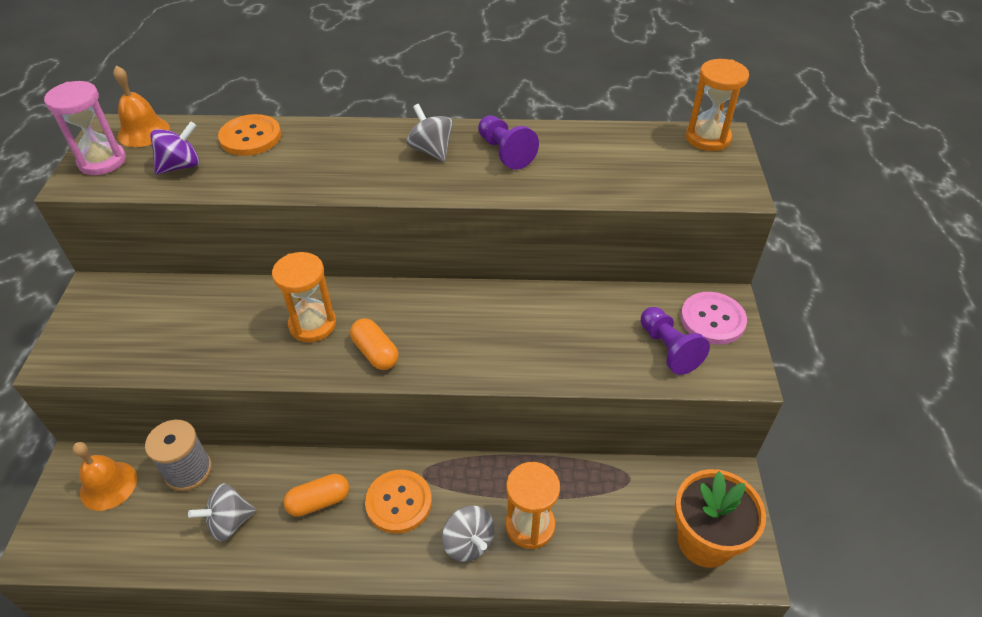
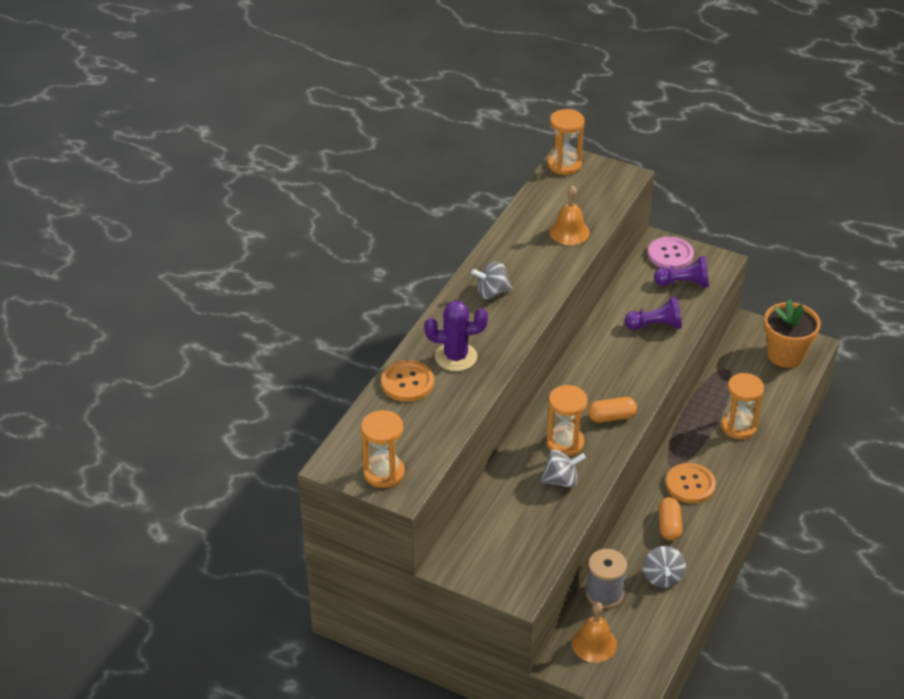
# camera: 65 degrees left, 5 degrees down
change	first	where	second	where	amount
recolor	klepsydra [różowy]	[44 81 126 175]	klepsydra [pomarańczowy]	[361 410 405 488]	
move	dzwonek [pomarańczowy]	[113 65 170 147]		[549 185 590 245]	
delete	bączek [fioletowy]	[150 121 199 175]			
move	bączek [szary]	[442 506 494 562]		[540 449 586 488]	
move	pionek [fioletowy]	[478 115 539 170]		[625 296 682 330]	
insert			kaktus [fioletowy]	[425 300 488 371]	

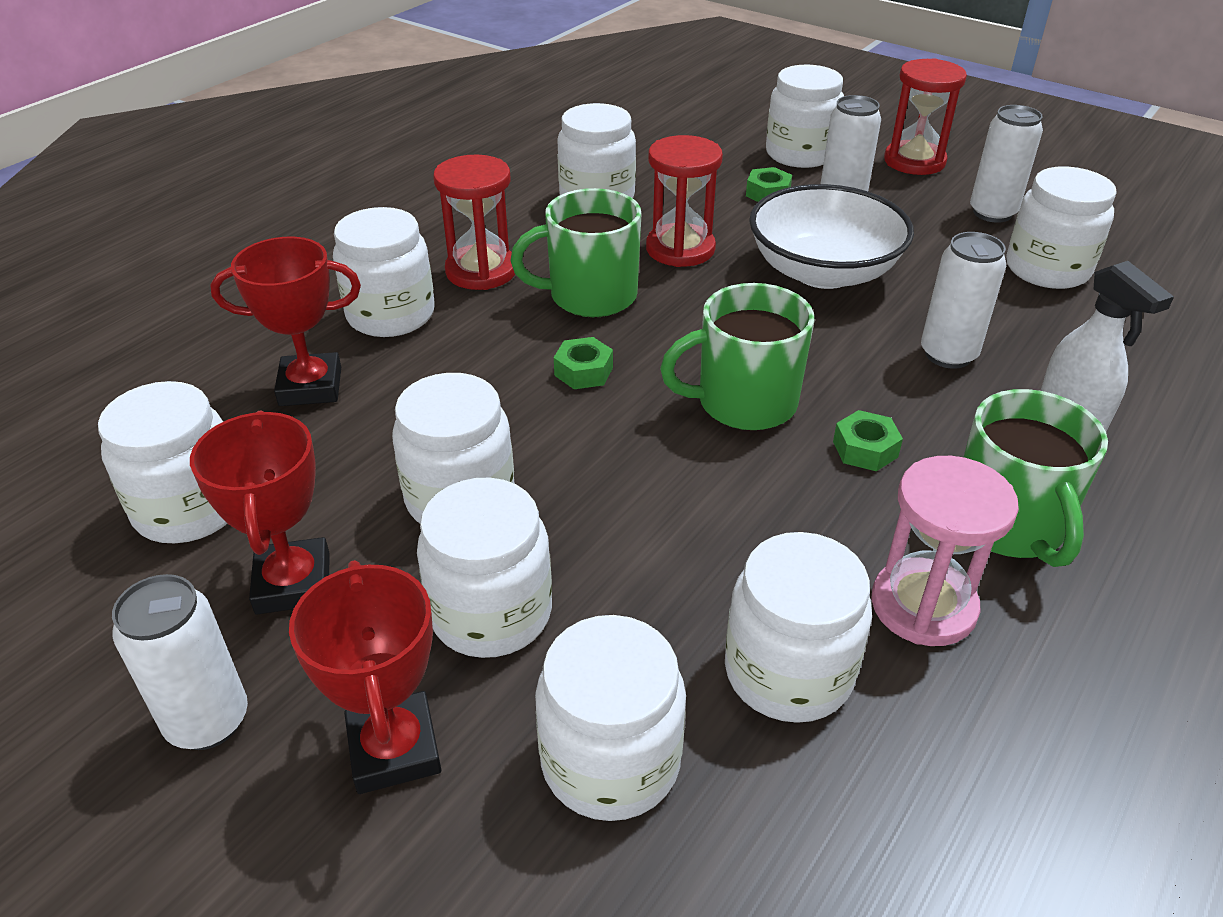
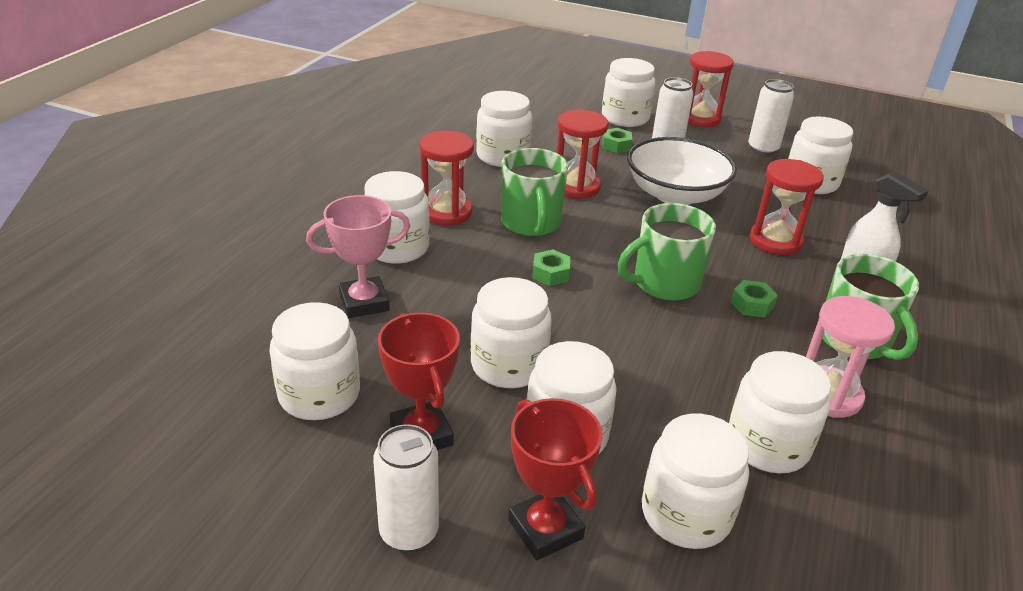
# camera: 15 degrees left, 5 degrees down
change	first	where	second	where	amount
recolor	puchar [czerwony]	[210 237 361 406]	puchar [różowy]	[306 195 410 318]	
rotate	kubek [zielony]	[511 188 642 317]		[501 148 568 236]	75 degrees counterclockwise
replace	puszka [biały]	[921 232 1006 369]	klepsydra [czerwony]	[750 159 824 255]	

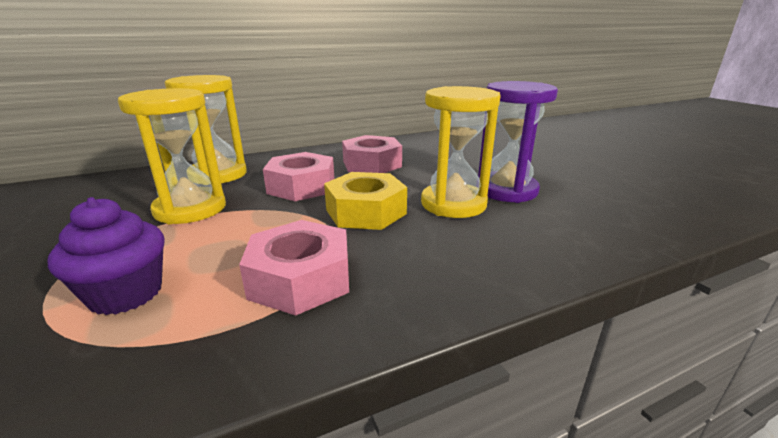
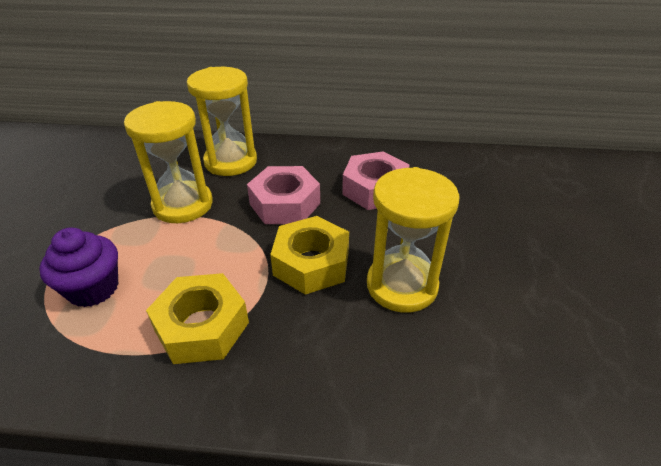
# camera: 30 degrees right, 15 degrees up
change	first	where	second	where	amount
recolor	nakrętka [różowy]	[239 220 349 316]	nakrętka [żółty]	[146 273 249 364]	
delete	klepsydra [fioletowy]	[478 81 558 203]			

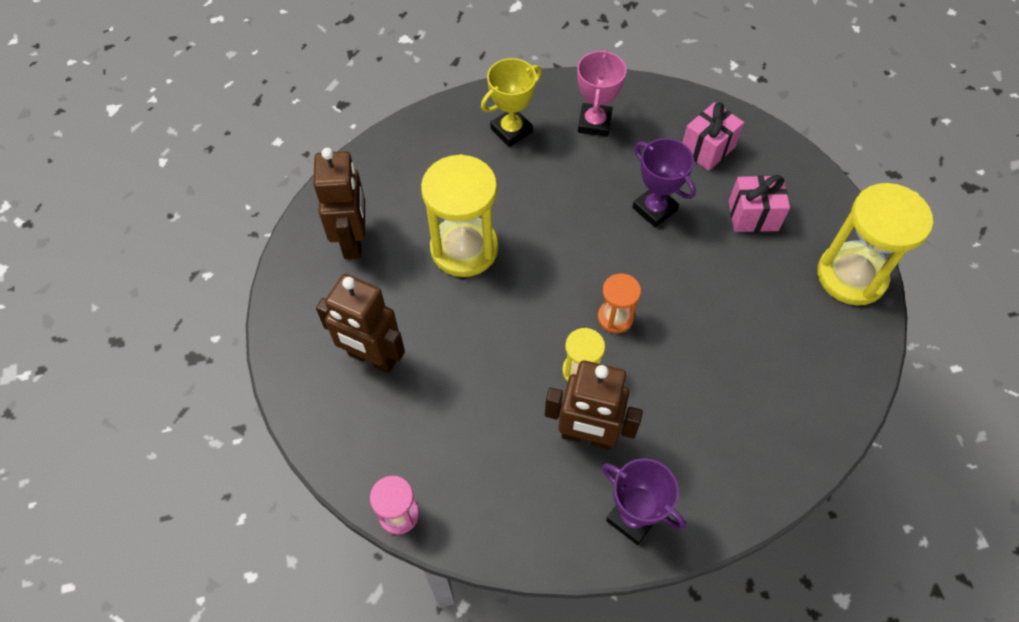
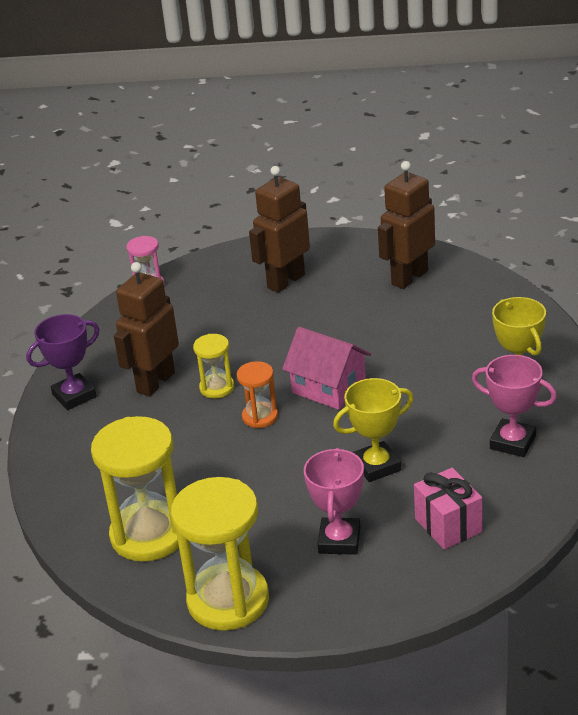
# camera: 110 degrees right, 25 degrees down
change	first	where	second	where	amount
rotate	robot [brązowy]	[313 148 365 259]		[378 161 435 289]	120 degrees clockwise
move	klepsydra [żółty]	[421 154 498 277]		[91 416 179 562]	
recolor	puchar [fioletowy]	[632 138 696 227]	puchar [żółty]	[333 378 414 482]	
replace	prezent [różowy]	[729 175 790 232]	puchar [różowy]	[304 448 364 555]	
insert			domek [różowy]	[282 327 371 410]	

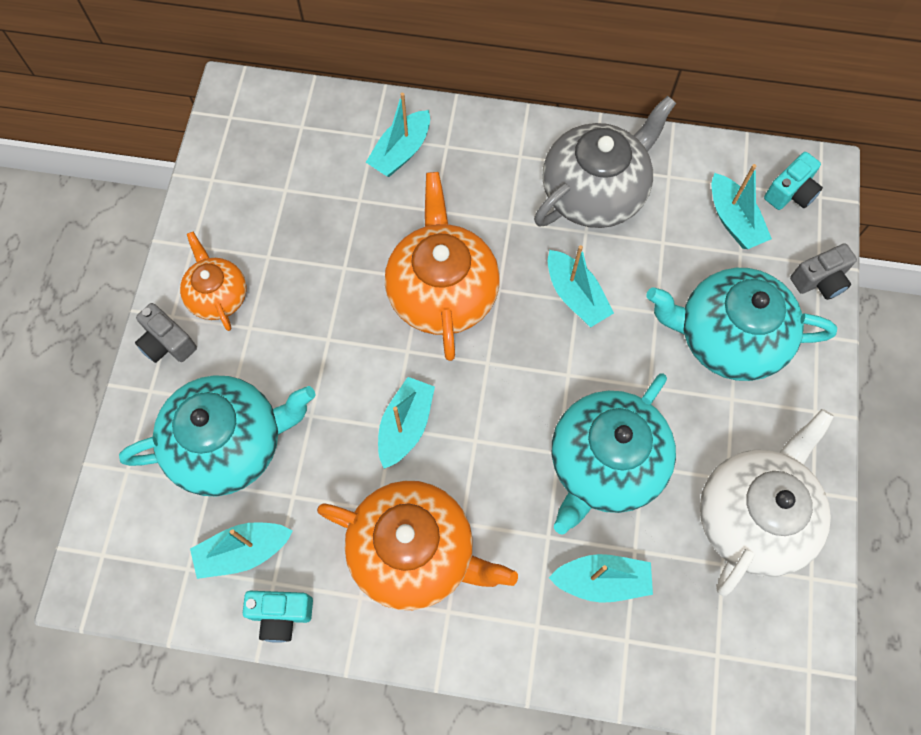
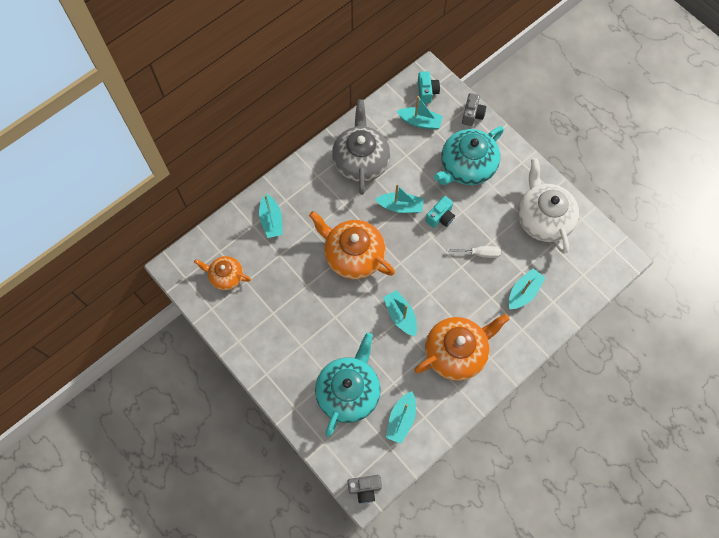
# camera: 50 degrees left, 0 degrees up
change	first	where	second	where	amount
move	aparat fotograficzny [szary]	[135 303 197 363]		[347 475 382 503]	
move	imbryk [pomarańczowy]	[180 232 246 331]		[194 256 251 290]	
move	aparat fotograficzny [turkusowy]	[243 591 313 643]		[425 196 455 228]	
replace	imbryk [turkusowy]	[552 374 676 535]	śrubokręt [biały]	[447 246 501 258]	

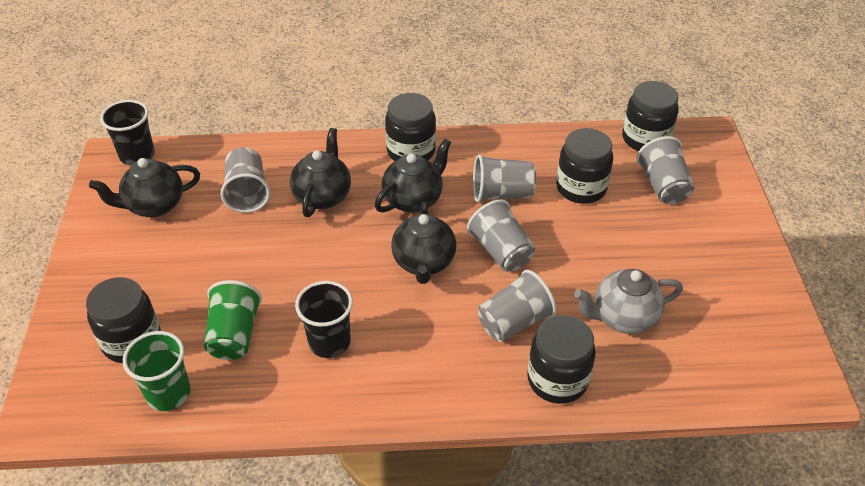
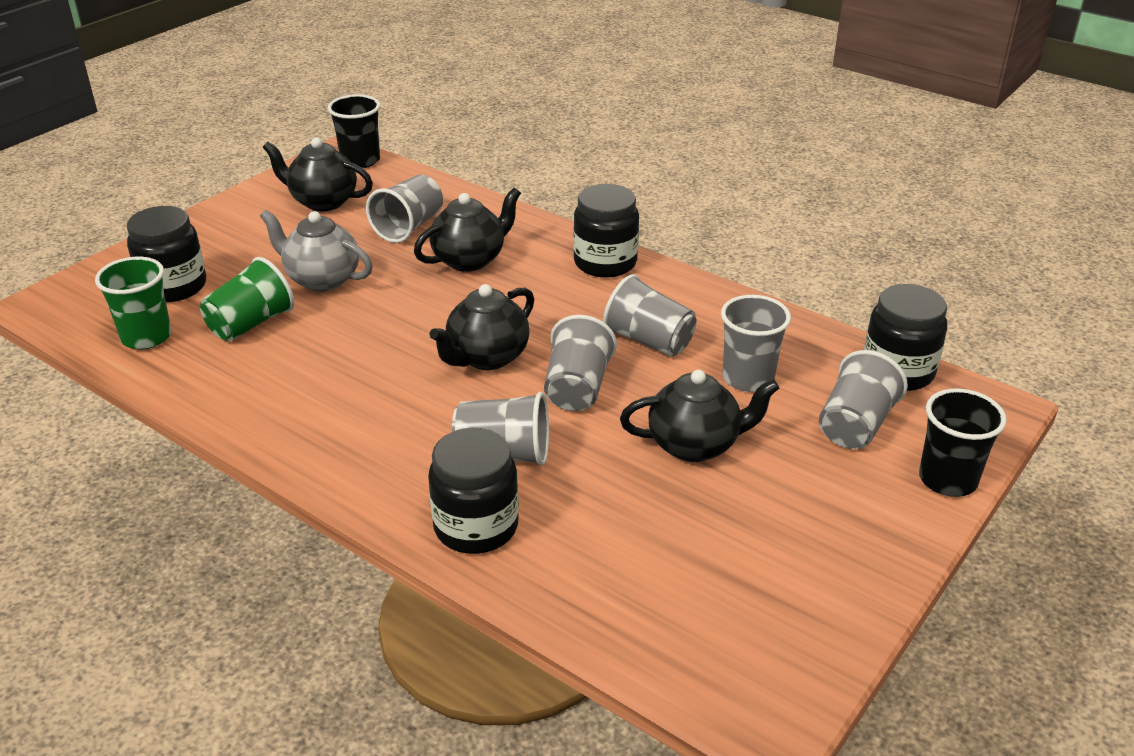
# camera: 40 degrees right, 10 degrees down
change	first	where	second	where	amount
move	szklanka [czarny]	[295 281 353 358]		[919 389 1007 497]	
move	imbryk [czarny]	[375 139 451 213]		[620 370 779 462]	
replace	słoik [czarny]	[556 128 613 204]	szklanka [szary]	[721 295 791 392]	
move	imbryk [szary]	[574 269 683 334]		[260 210 373 292]	

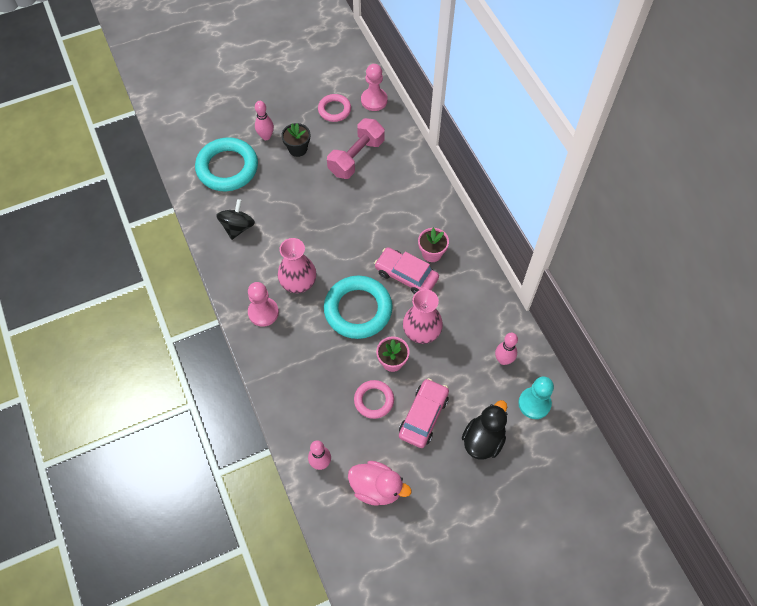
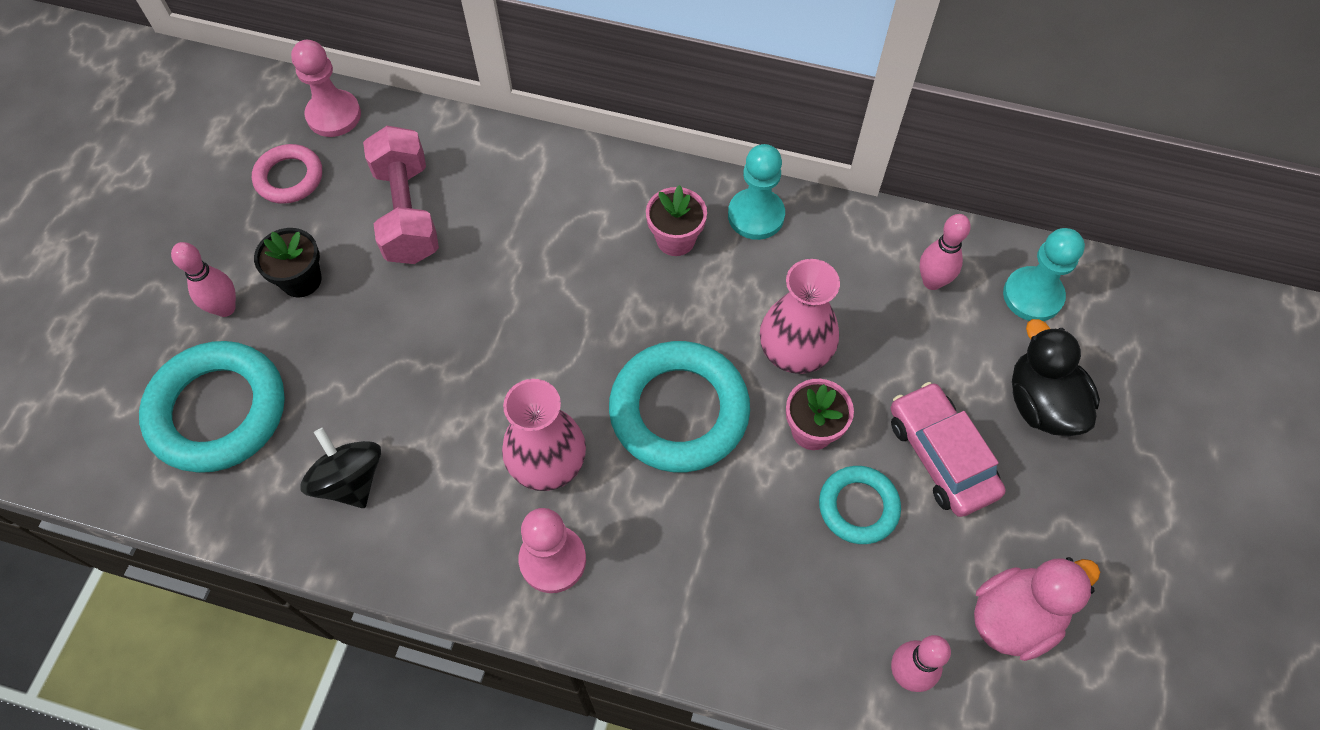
# camera: 50 degrees left, 0 degrees up
change	first	where	second	where	amount
recolor	pierścień [różowy]	[354 380 394 419]	pierścień [turkusowy]	[819 466 901 544]	
delete	samochód [różowy]	[374 247 439 294]			
insert			pionek [turkusowy]	[728 144 785 240]	

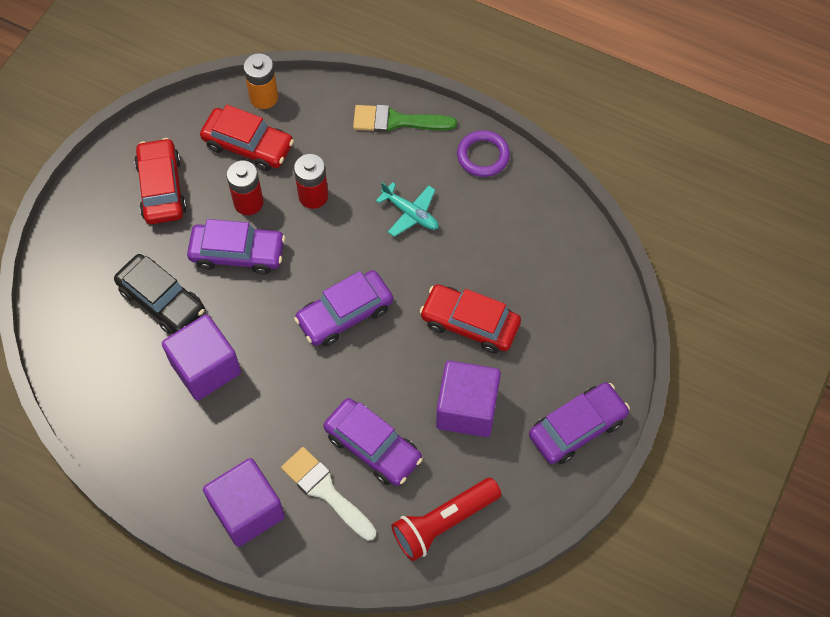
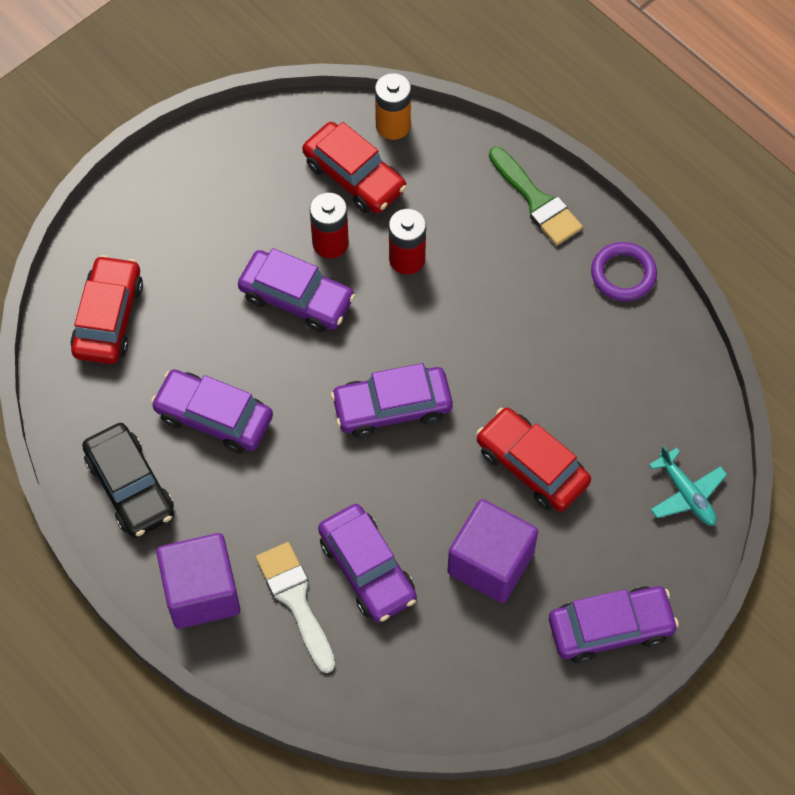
# camera: 20 degrees right, 0 degrees up
change	first	where	second	where	amount
move	samochód [czarny]	[114 254 205 335]		[82 423 174 538]	
move	samochód [czerwony]	[134 138 187 224]		[70 255 143 364]	
replace	sześcian [fioletowy]	[162 314 241 401]	samochód [fioletowy]	[151 369 273 454]	
rotate	pędzel [zielony]	[353 105 457 132]		[489 147 583 245]	150 degrees counterclockwise
move	samolot [turkusowy]	[376 182 438 237]		[649 446 727 525]	
delete	latarka [czerwony]	[392 478 501 561]			

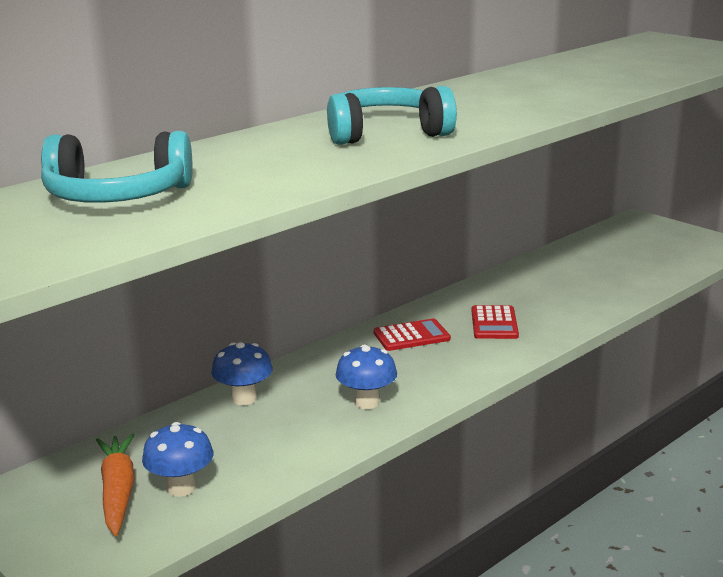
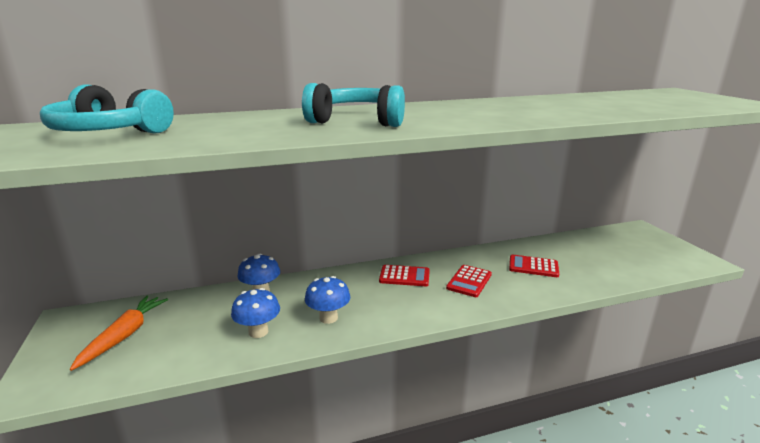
# camera: 25 degrees right, 0 degrees up
change	first	where	second	where	amount
move	grzyb [niebieski]	[142 422 213 497]		[231 288 280 338]	
insert			kalkulator [czerwony]	[509 254 559 277]	

